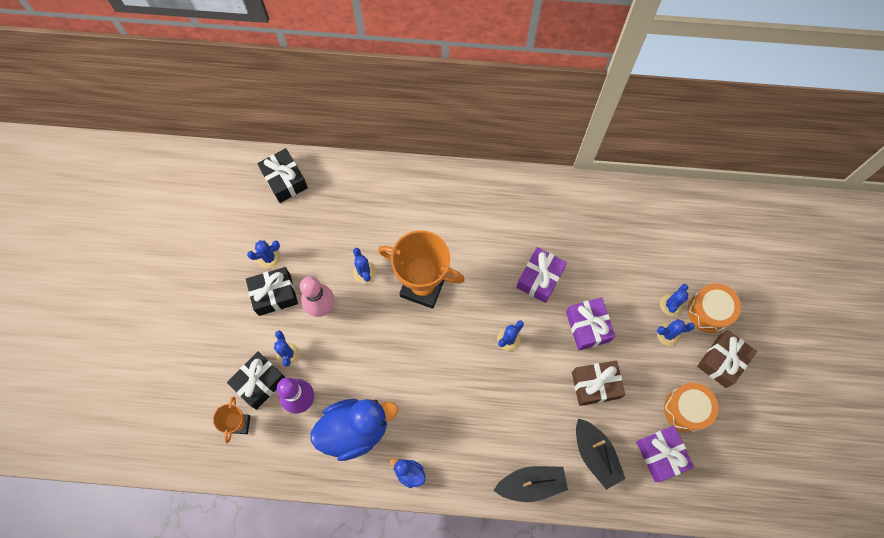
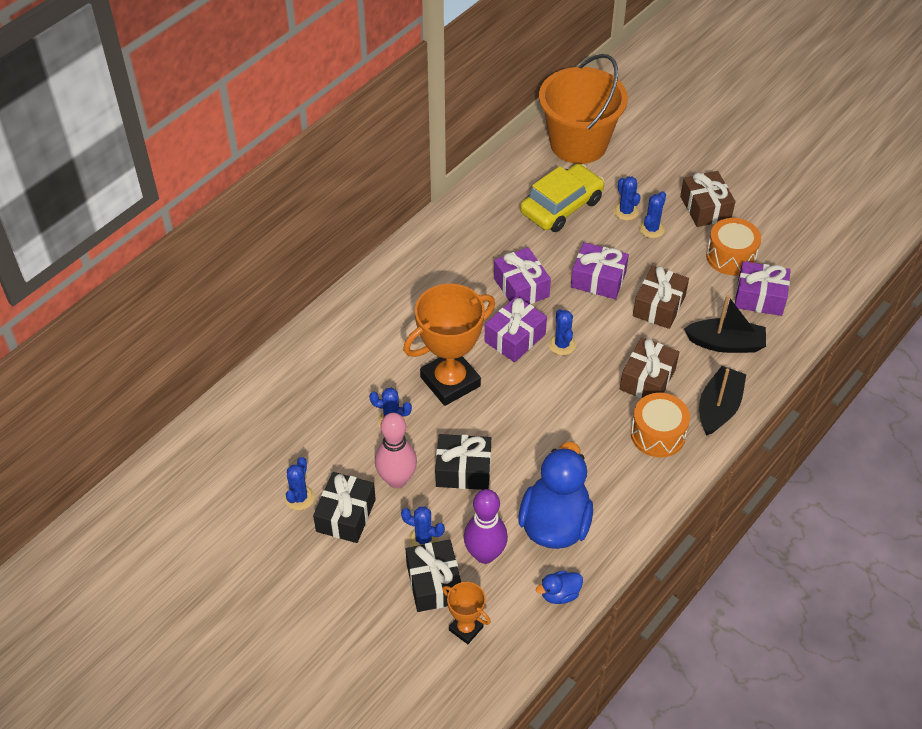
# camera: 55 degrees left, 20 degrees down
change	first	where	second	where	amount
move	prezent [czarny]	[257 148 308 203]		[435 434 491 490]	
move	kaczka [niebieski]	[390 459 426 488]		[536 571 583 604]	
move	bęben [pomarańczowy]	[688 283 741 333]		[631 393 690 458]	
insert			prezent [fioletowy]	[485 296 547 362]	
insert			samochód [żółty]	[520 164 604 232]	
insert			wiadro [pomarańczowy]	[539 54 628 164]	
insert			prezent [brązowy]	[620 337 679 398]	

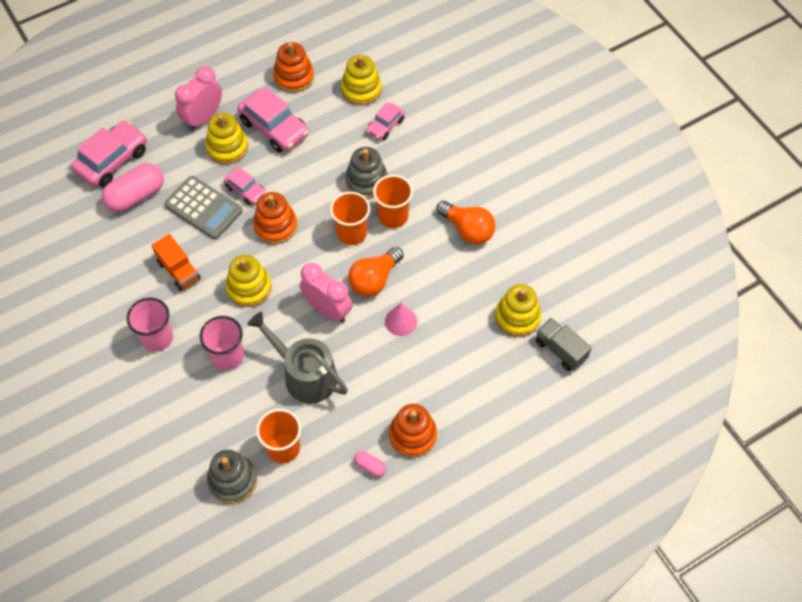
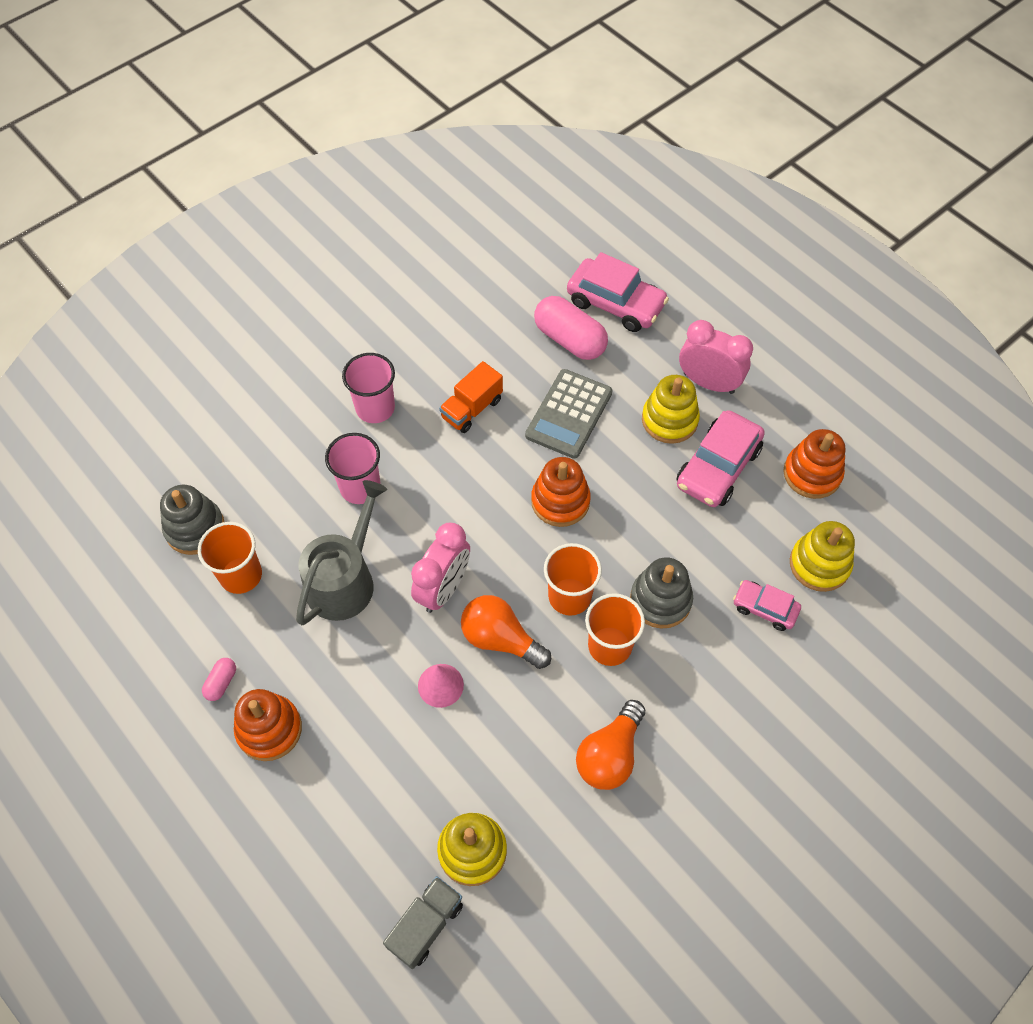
# camera: 80 degrees right, 0 degrees up
change	first	where	second	where	amount
delete	samochód [różowy]	[224 167 266 205]			
delete	zabawka nakładanka [żółty]	[226 255 272 307]			

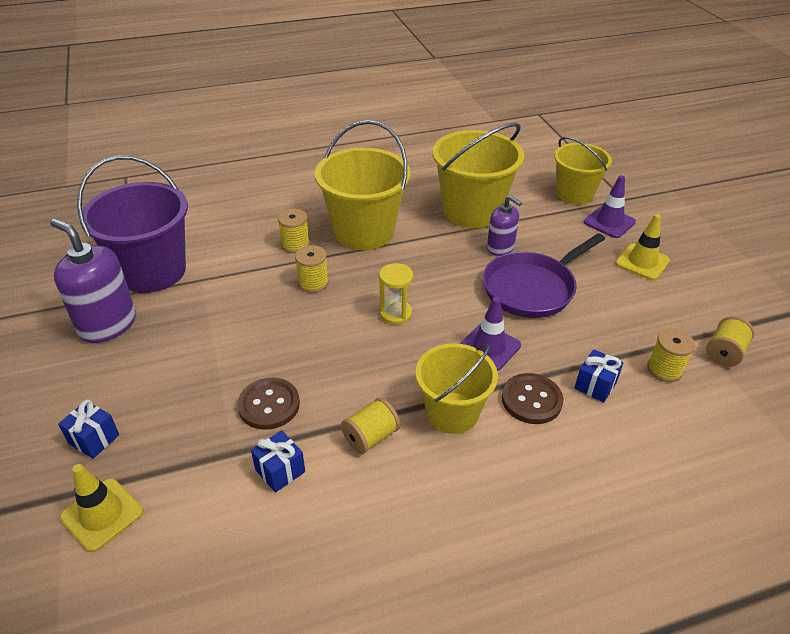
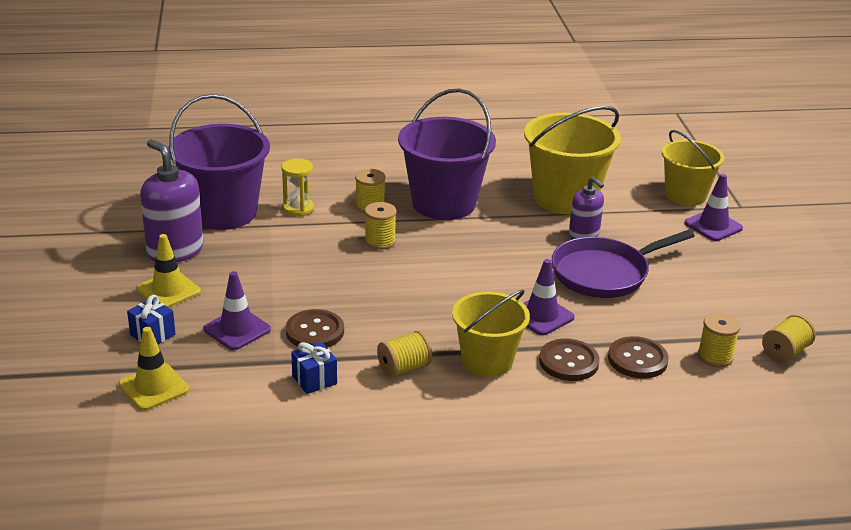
# camera: 10 degrees right, 10 degrees down
change	first	where	second	where	amount
recolor	wiadro [żółty]	[315 120 411 250]	wiadro [fioletowy]	[398 88 496 220]	
move	klepsydra [żółty]	[379 263 413 325]		[281 158 314 216]	
replace	prezent [niebieski]	[575 349 623 403]	guzik [brązowy]	[608 336 669 379]	
move	pachołek [żółty]	[615 214 670 280]		[137 234 201 308]	
insert			pachołek [fioletowy]	[203 271 271 350]	

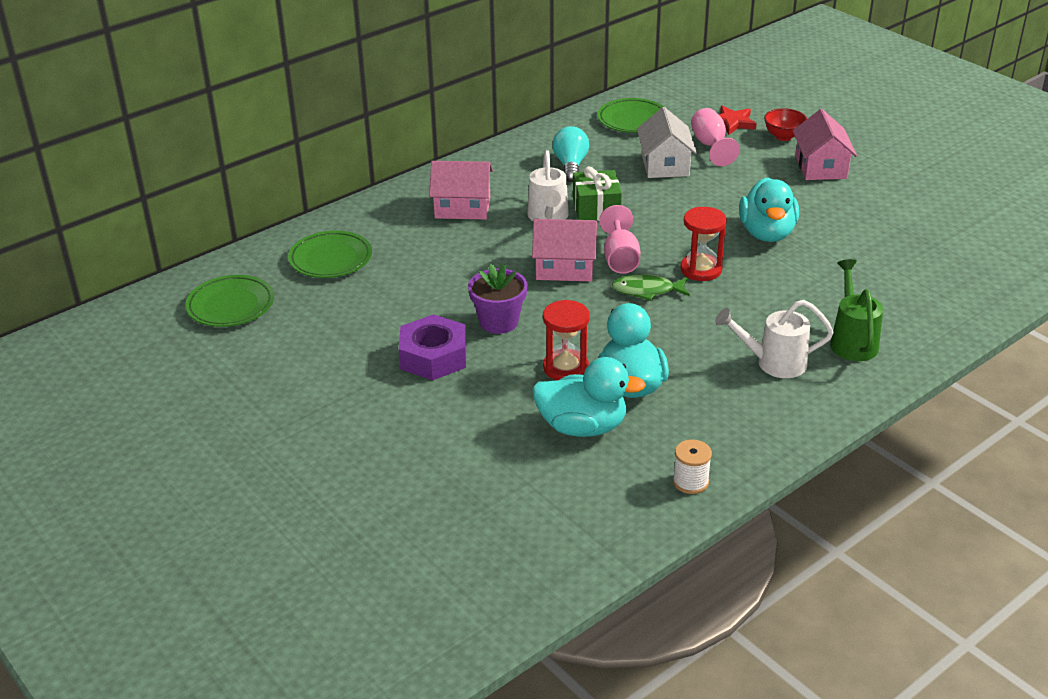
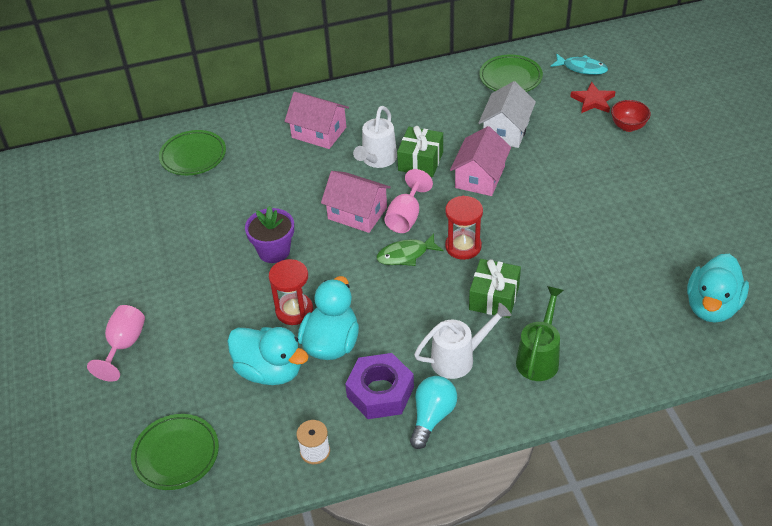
# camera: 25 degrees right, 10 degrees up
change	first	where	second	where	amount
move	talerz [zielony]	[185 275 274 327]		[131 414 219 490]	
move	nakrętka [fioletowy]	[399 314 466 380]		[345 353 414 419]	
move	żarówka [turkusowy]	[552 126 589 182]		[410 376 457 449]	
rotate	ryba [zielony]	[612 274 690 301]		[376 233 443 266]	45 degrees counterclockwise
move	kielich [różowy]	[691 108 740 166]		[87 305 145 382]	
rotate	konewka [biały]	[715 300 834 378]		[414 303 511 379]	135 degrees clockwise
move	kaczka [turkusowy]	[739 177 799 242]		[687 254 749 323]	
move	domek [różowy]	[793 109 857 180]		[450 126 511 196]	
insert			prezent [zielony]	[469 259 521 318]	
insert			ryba [turkusowy]	[550 54 608 75]	

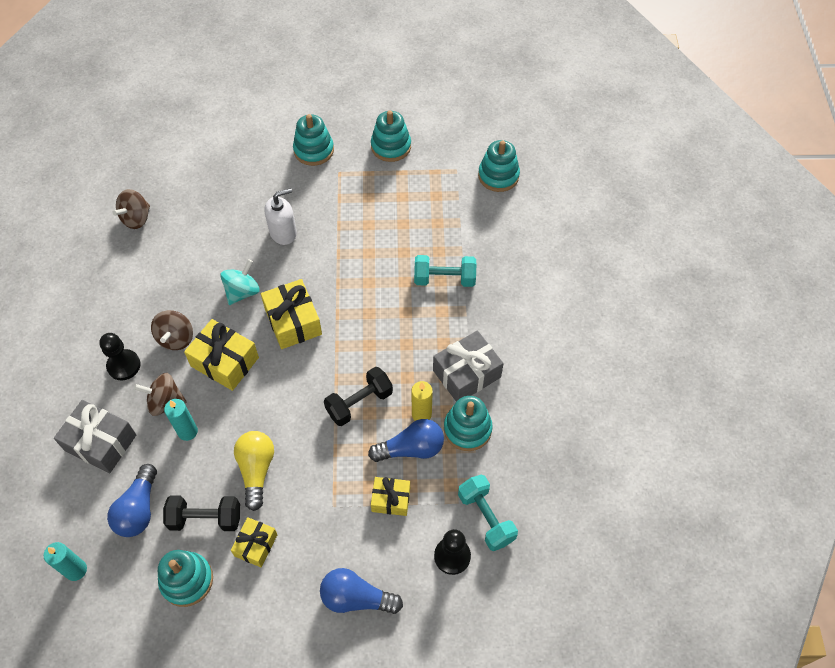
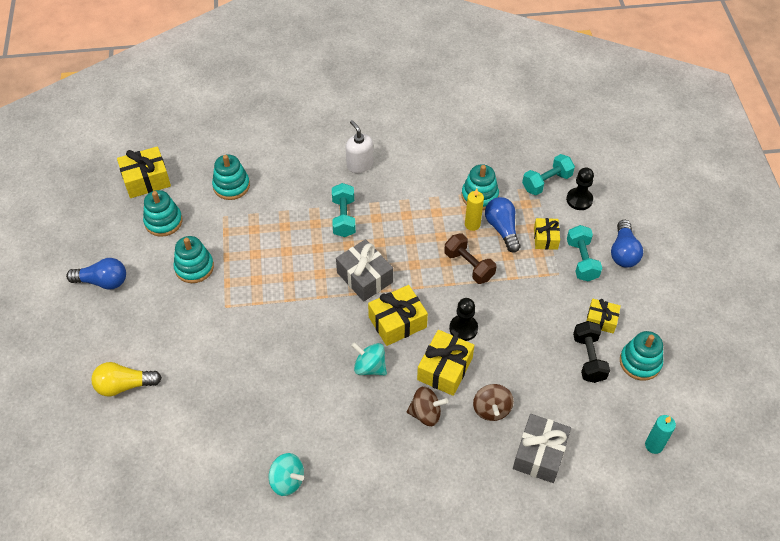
# camera: 95 degrees left, 5 degrees down
change	first	where	second	where	amount
move	pionek [czarny]	[99 333 141 380]		[449 298 478 341]	
move	żarówka [niebieski]	[107 464 157 537]		[66 258 126 290]	
recolor	bączek [brązowy]	[113 189 150 229]	bączek [turkusowy]	[269 453 304 496]	
delete	świeca [turkusowy]	[164 399 198 441]			
move	żarówka [żółty]	[234 431 274 511]		[91 362 162 396]	
move	dozownik mydła [biały]	[264 188 297 245]		[346 120 373 173]	
move	zabawka nakładanka [turkusowy]	[293 114 334 166]		[143 190 182 237]	
recolor	hantel [czarny]	[324 367 393 426]	hantel [brązowy]	[444 233 496 284]	
move	prezent [szary]	[433 331 504 402]		[336 239 393 301]	
insert			prezent [żółty]	[117 146 171 198]	
insert			hantel [turkusowy]	[567 225 602 281]	

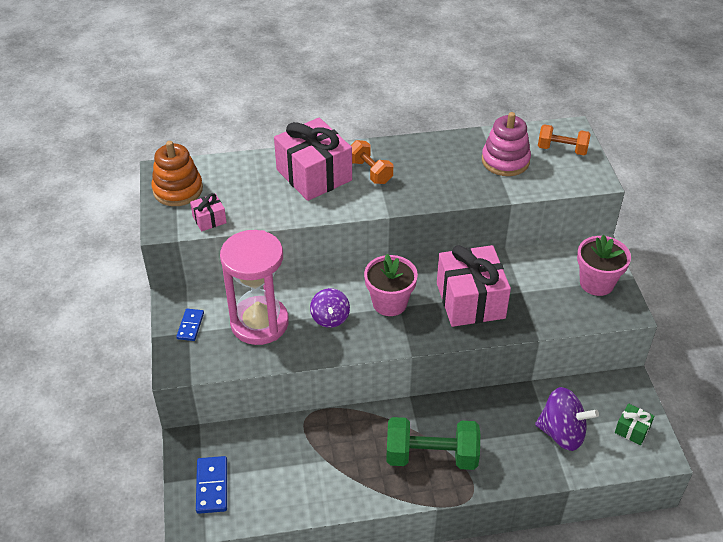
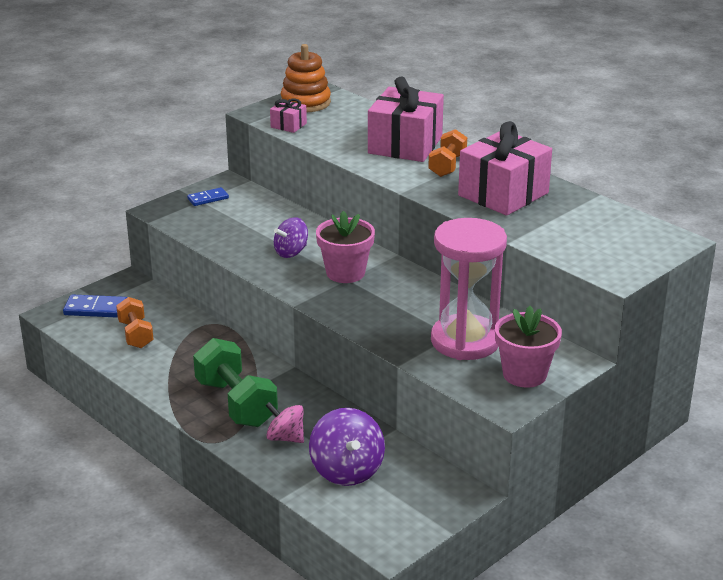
# camera: 55 degrees right, 15 degrees down
change	first	where	second	where	amount
rotate	kostka domina [niebieski]	[196 456 227 514]		[63 294 127 318]	45 degrees clockwise
move	klepsydra [różowy]	[220 230 289 345]		[431 218 507 360]	
move	prezent [różowy]	[437 245 511 327]		[458 121 552 216]	
delete	zabawka nakładanka [różowy]	[482 112 531 176]			
move	hantel [pomarańczowy]	[538 124 591 155]		[116 297 154 348]	
delete	prezent [zielony]	[615 403 654 445]			
insert			bączek [różowy]	[265 402 304 443]	

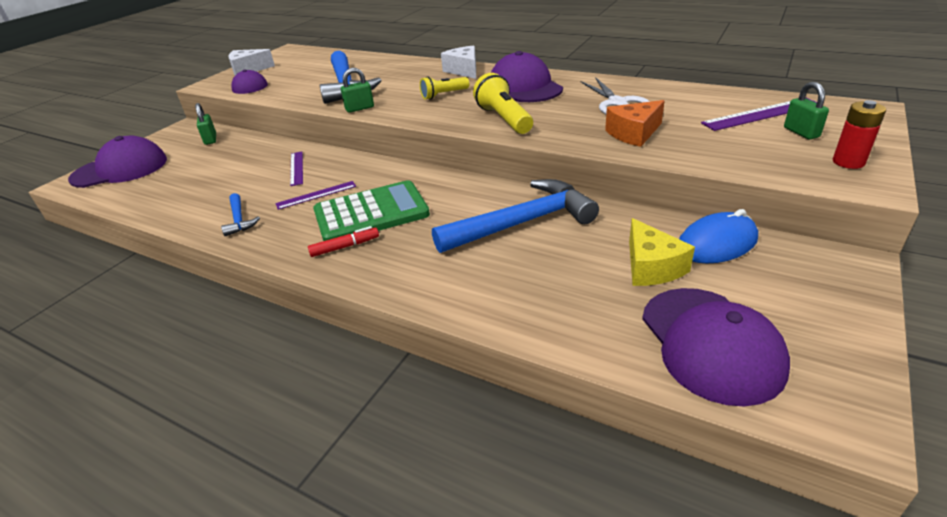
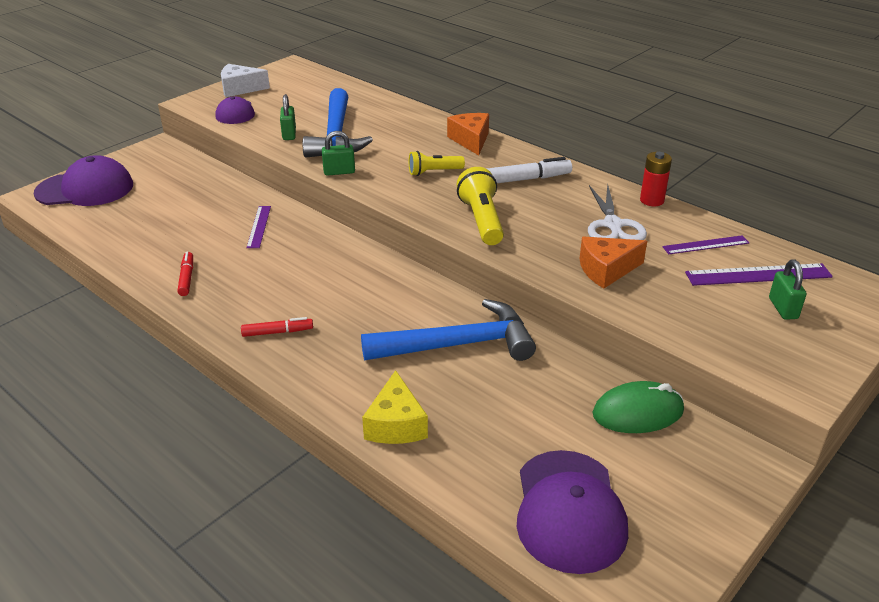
# camera: 10 degrees right, 0 degrees up
change	first	where	second	where	amount
move	kłódka [zielony]	[195 103 216 145]		[280 94 296 140]	
replace	młotek [niebieski]	[221 193 260 236]	flamaster [czerwony]	[177 252 193 296]	
move	linijka [fioletowy]	[275 181 356 210]		[662 235 749 254]	
delete	kalkulator [zielony]	[313 180 430 241]			
recolor	ser [biały]	[441 46 476 79]	ser [pomarańczowy]	[447 113 489 156]	
replace	czapka [fioletowy]	[491 51 563 102]	flamaster [biały]	[486 157 572 183]	
move	ser [żółty]	[629 218 695 286]		[362 370 428 444]	
recolor	myszka [niebieski]	[679 209 758 263]	myszka [zielony]	[593 381 684 433]	
move	bateria [czerwony]	[833 100 886 169]		[640 152 672 206]	

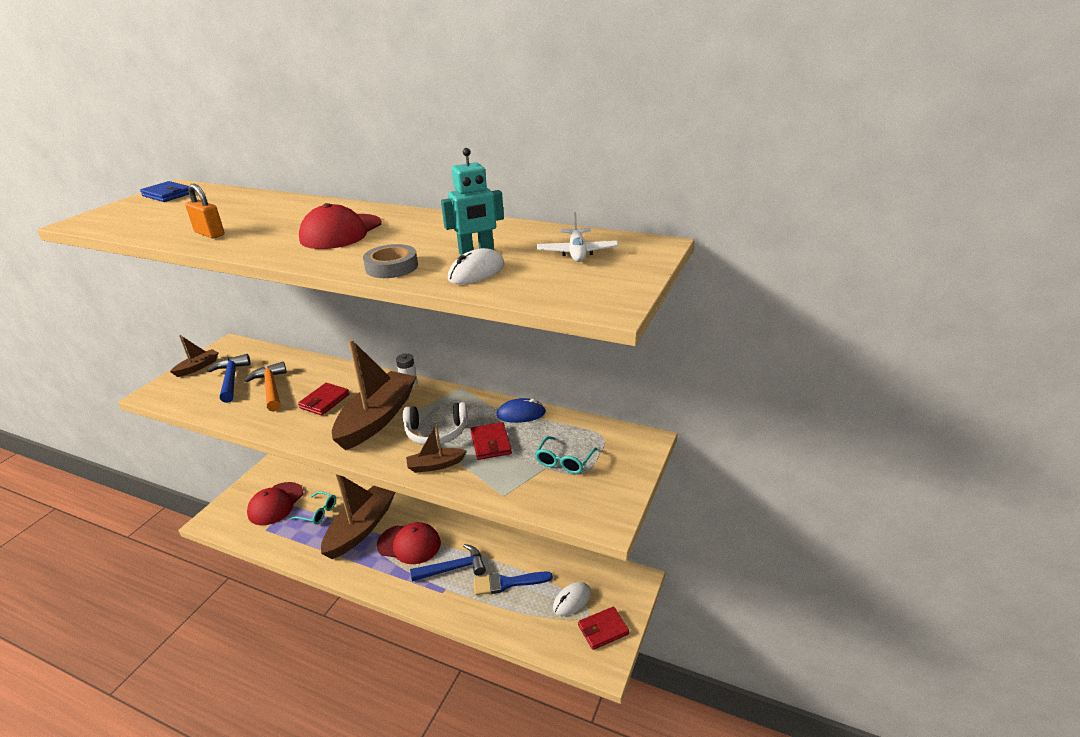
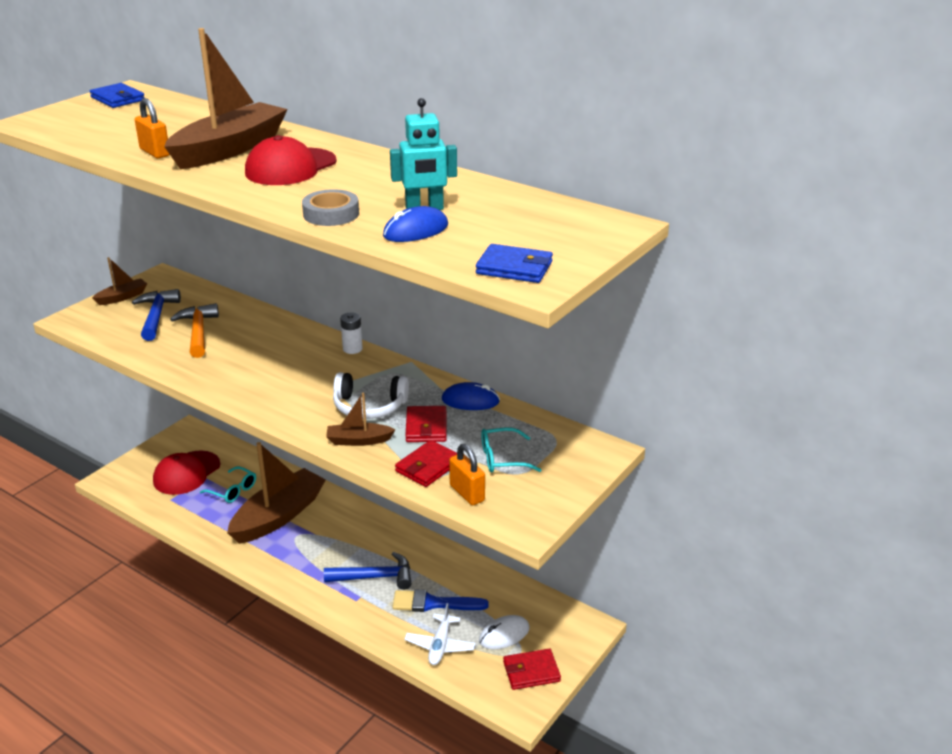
# camera: 10 degrees right, 0 degrees up
change	first	where	second	where	amount
move	portfel [czerwony]	[298 383 350 415]		[395 440 457 487]	
move	łódka [brązowy]	[332 339 417 450]		[164 28 288 169]	
delete	czapka [czerwony]	[377 522 441 564]			
recolor	myszka [biały]	[448 248 505 284]	myszka [niebieski]	[383 206 448 242]	
rotate	okulary [turkusowy]	[535 436 597 474]		[481 427 541 472]	45 degrees clockwise
move	samolot [biały]	[537 212 618 262]		[404 603 476 665]	
insert			kłódka [pomarańczowy]	[449 444 485 505]	
insert			portfel [niebieski]	[476 244 553 283]	

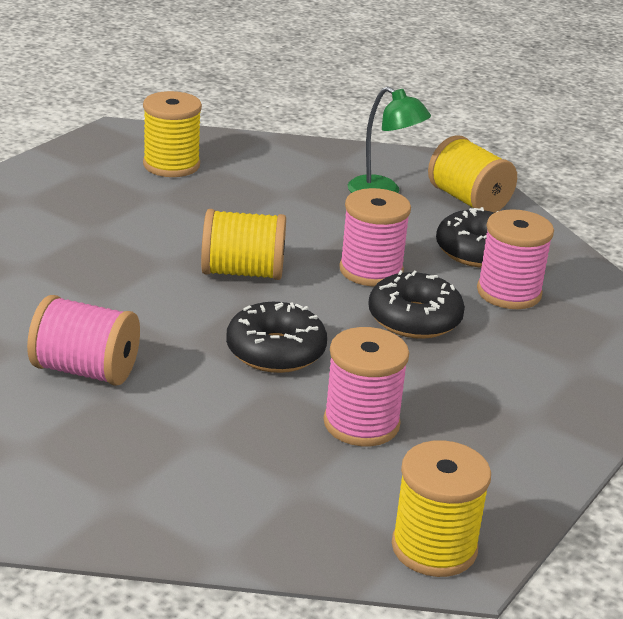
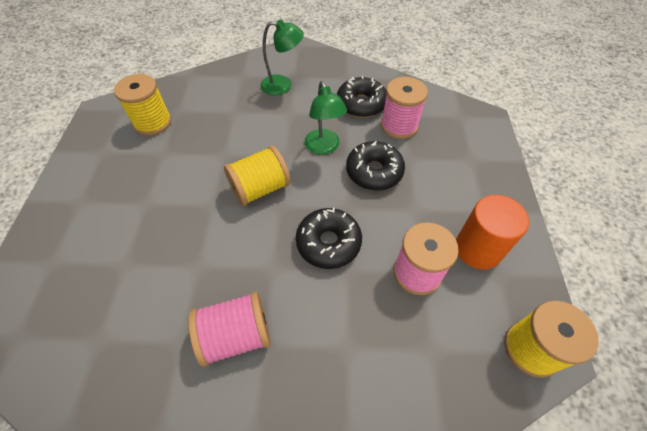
# camera: 30 degrees left, 25 degrees up
change	first	where	second	where	amount
replace	szpulka [różowy]	[339 188 411 286]	lampka [zielony]	[305 81 347 155]	
delete	szpulka [żółty]	[428 135 517 213]			
insert			walec [pomarańczowy]	[456 195 529 269]	

